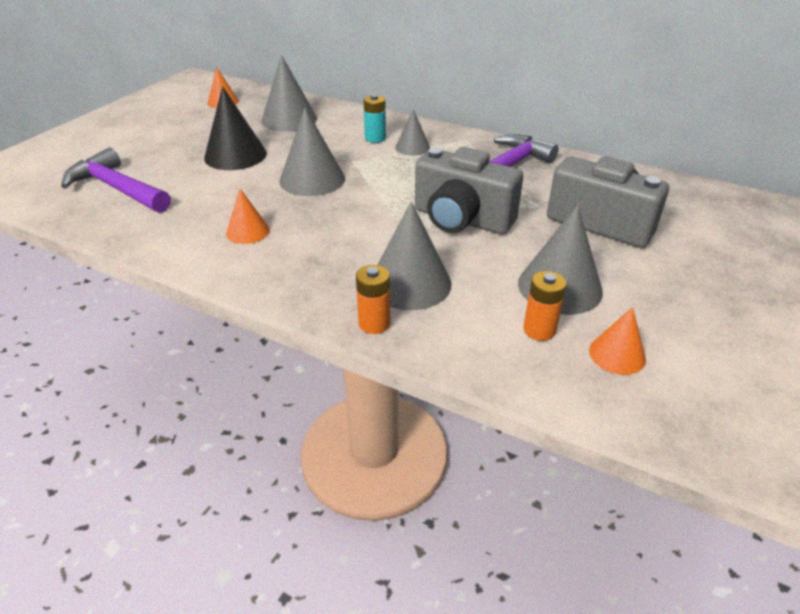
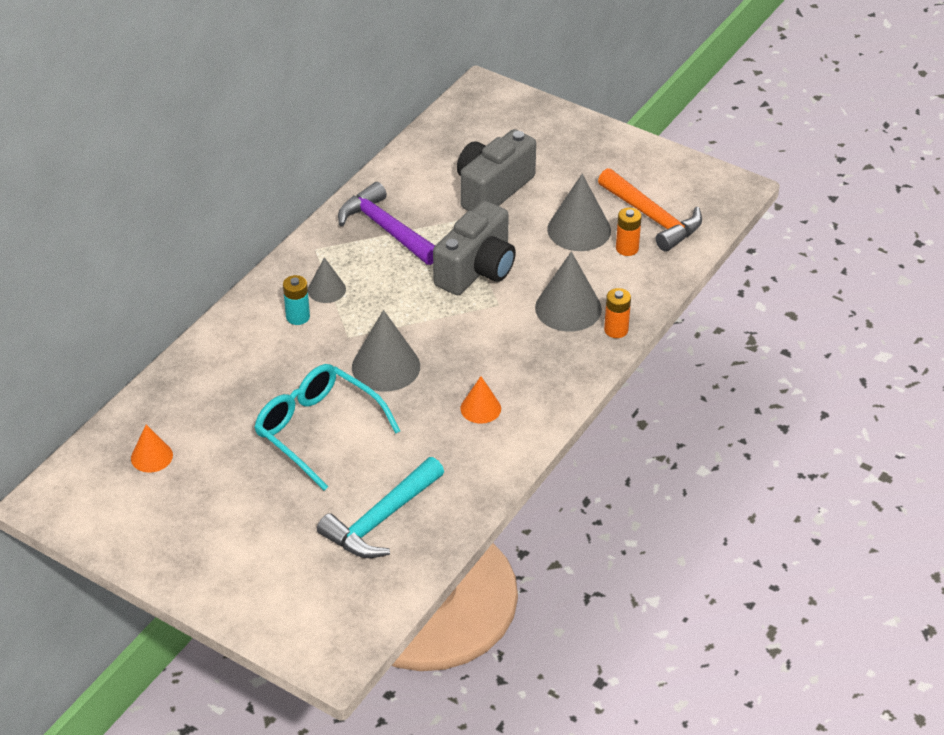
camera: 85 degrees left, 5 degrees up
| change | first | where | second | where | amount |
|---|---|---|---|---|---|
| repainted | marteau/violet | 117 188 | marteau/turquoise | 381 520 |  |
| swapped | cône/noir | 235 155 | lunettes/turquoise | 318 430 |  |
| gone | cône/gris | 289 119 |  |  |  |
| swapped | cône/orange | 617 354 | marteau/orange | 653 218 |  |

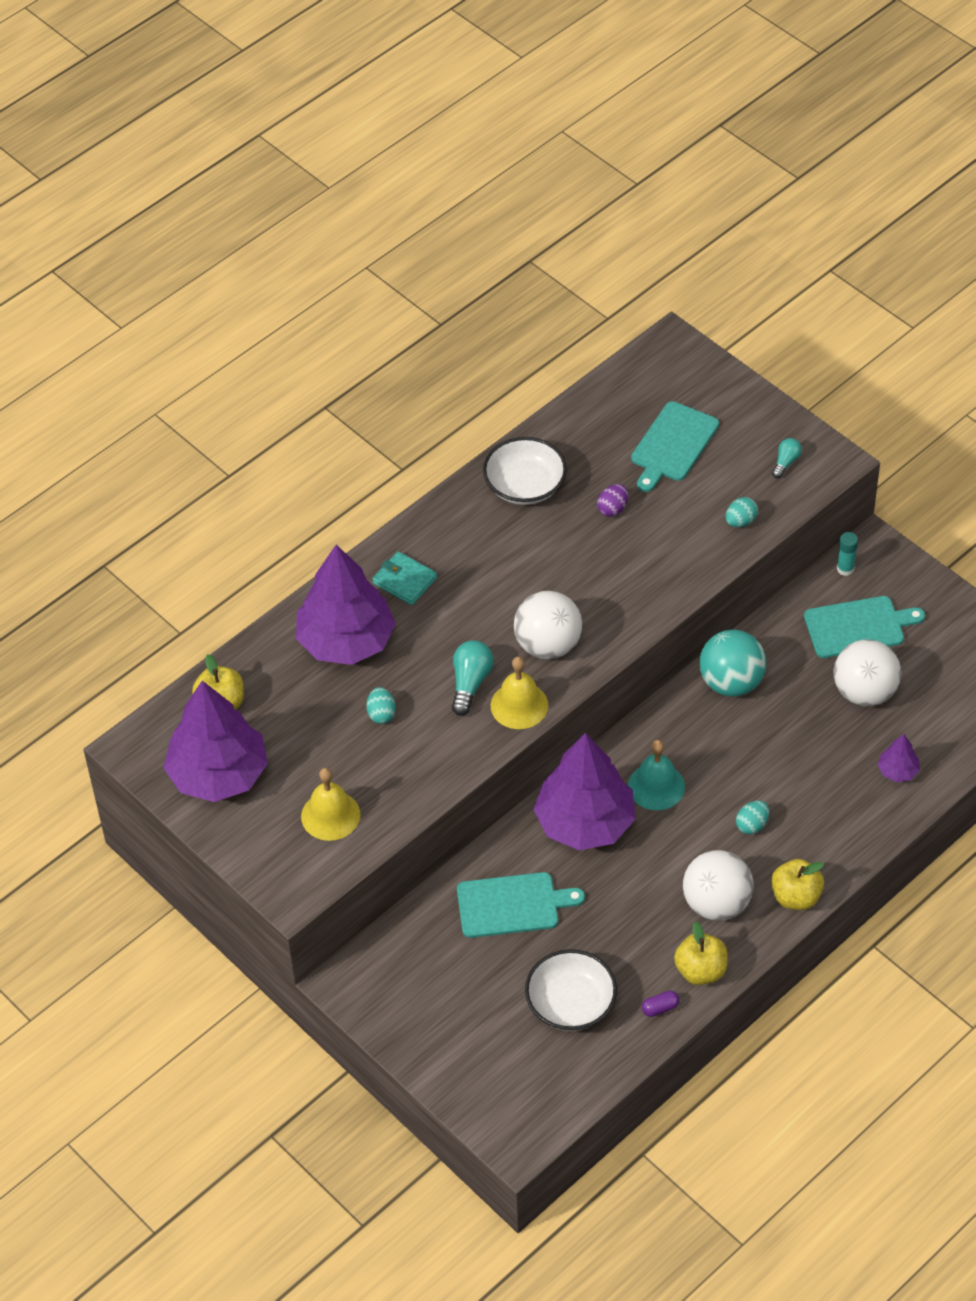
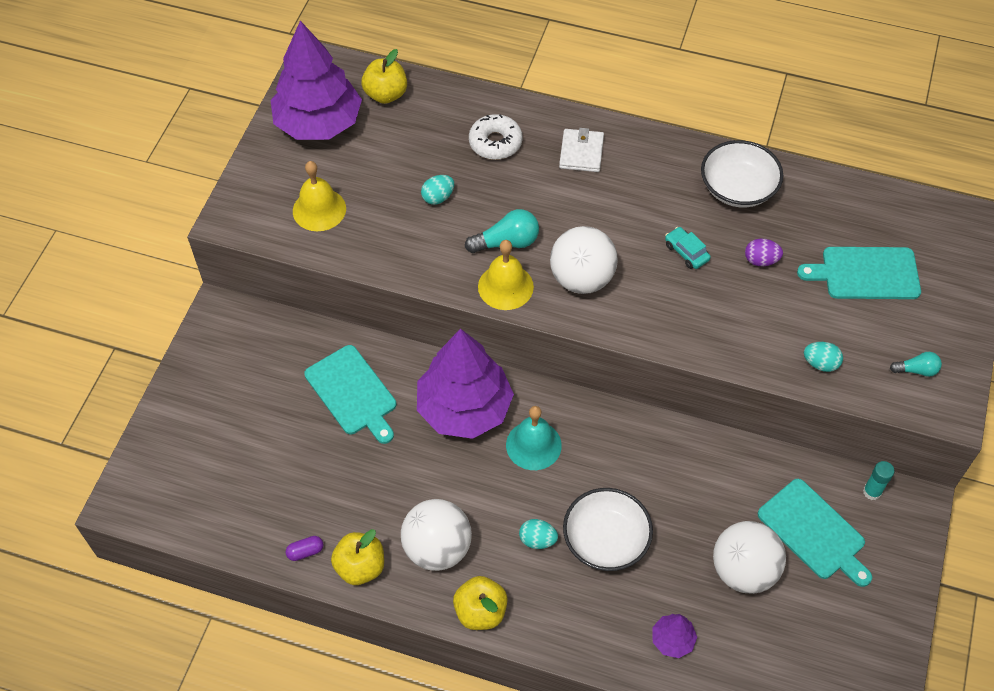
camera: 60 degrees right, 5 degrees up
| change | first | where | second | where | amount |
|---|---|---|---|---|---|
| swapped | arbre/violet | 346 641 | beignet/blanc | 495 143 |  |
| repainted | portefeuille/turquoise | 405 580 | portefeuille/blanc | 581 153 |  |
| shifted | bol/blanc | 571 1004 |  | 606 540 |  |
| rotated | gélule/violet | 660 1008 |  | 305 551 | 60 degrees counterclockwise |
| gone | balle/turquoise | 731 682 |  |  |  |
| new |  |  | voiture/turquoise | 686 252 |  |

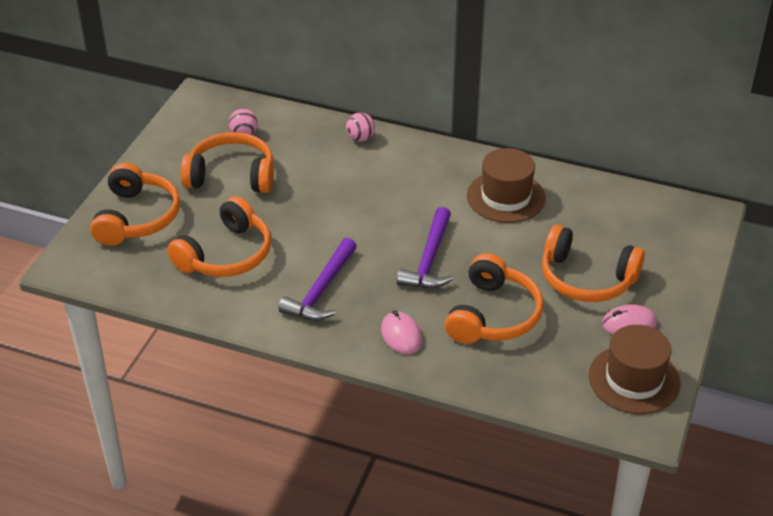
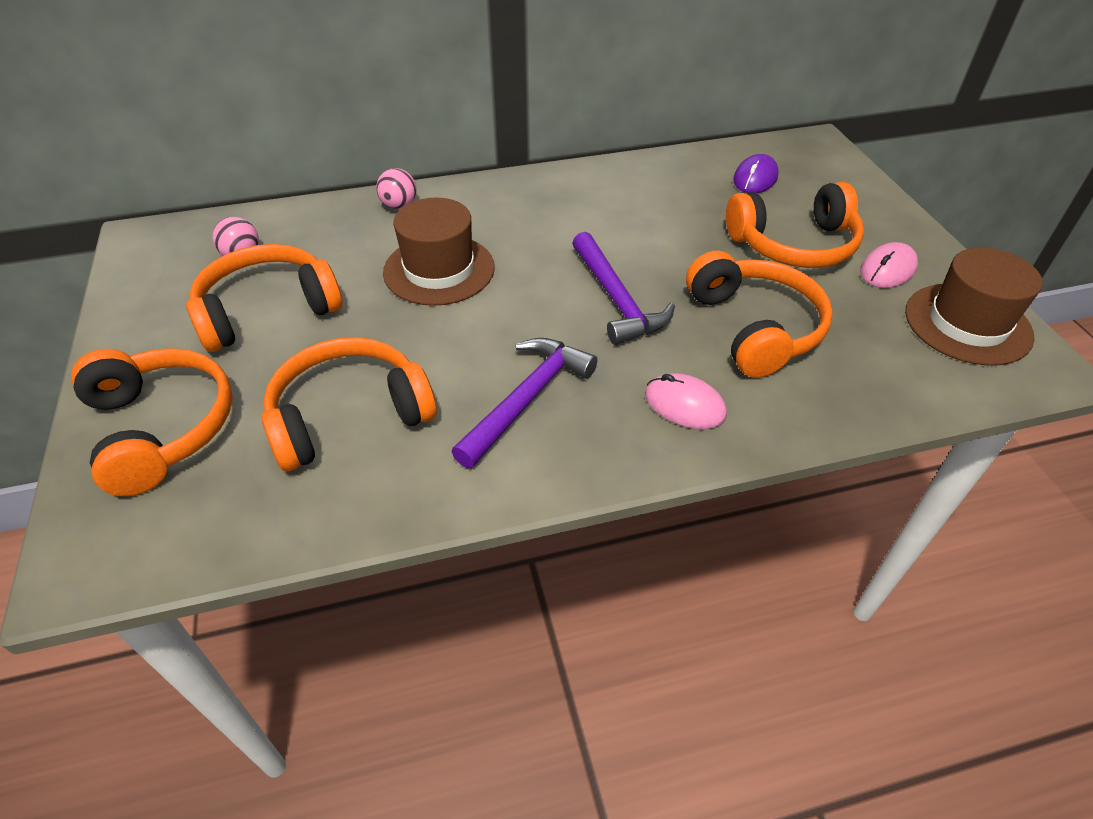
camera: 35 degrees left, 5 degrees up
| change | first | where | second | where | amount |
|---|---|---|---|---|---|
| rotated | casque audio/orange | 226 254 |  | 349 416 | 120 degrees counterclockwise |
| rotated | marteau/violet | 321 290 |  | 527 399 | 135 degrees counterclockwise |
| shifted | chapeau/marron | 506 197 |  | 439 270 |  |
| new |  |  | souris/violet | 755 178 |  |

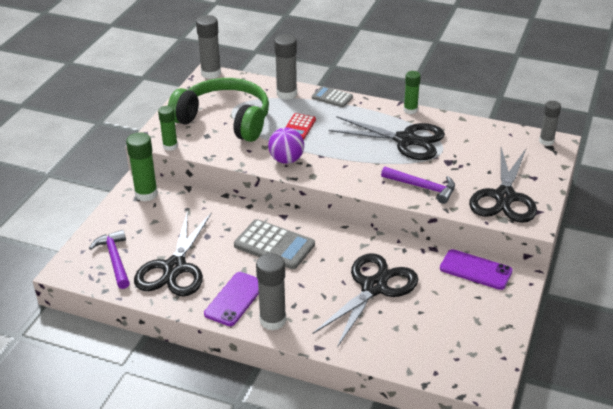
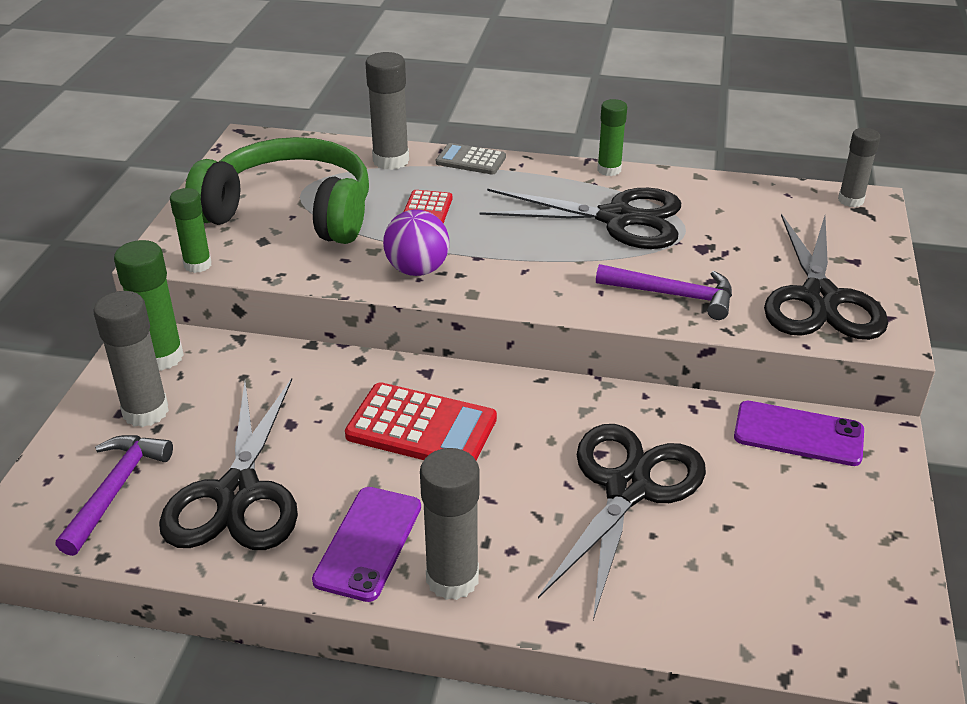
camera: 10 degrees left, 0 degrees up
| change | first | where | second | where | amount |
|---|---|---|---|---|---|
| rotated | marteau/violet | 115 259 |  | 115 490 | 45 degrees clockwise |
| shifted | bâton de colle/gris | 211 73 |  | 145 411 |  |
| repainted | calculatrice/gris | 274 245 | calculatrice/rouge | 421 428 |  |

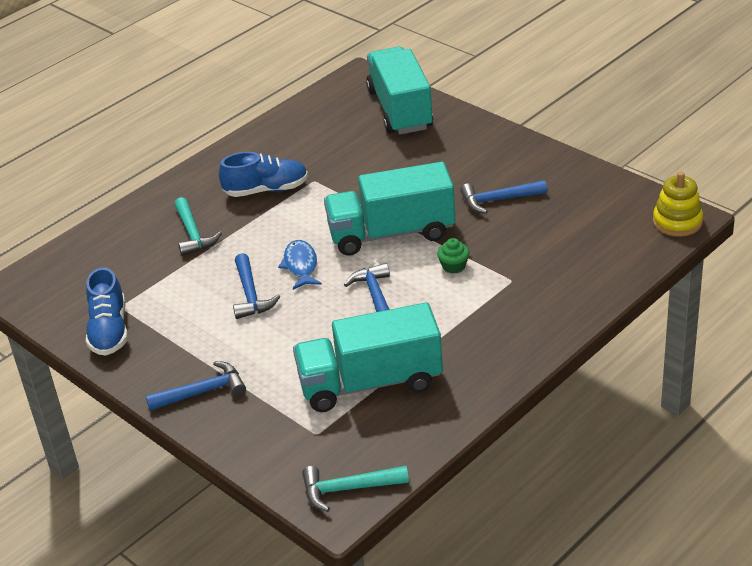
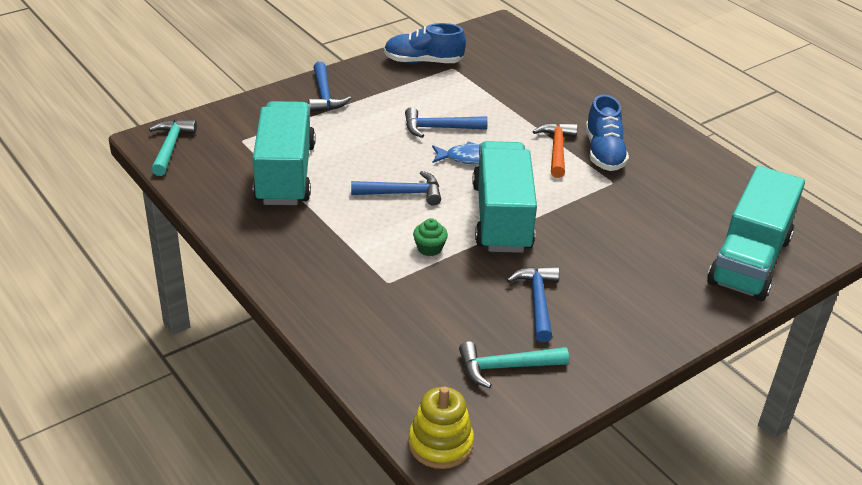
camera: 95 degrees right, 0 degrees up
| change | first | where | second | where | amount |
|---|---|---|---|---|---|
| shifted | marteau/turquoise | 193 234 |  | 505 367 |  |
| rotated | camion/turquoise | 400 110 |  | 749 260 | 120 degrees clockwise |
| new |  |  | marteau/orange | 557 149 |  |

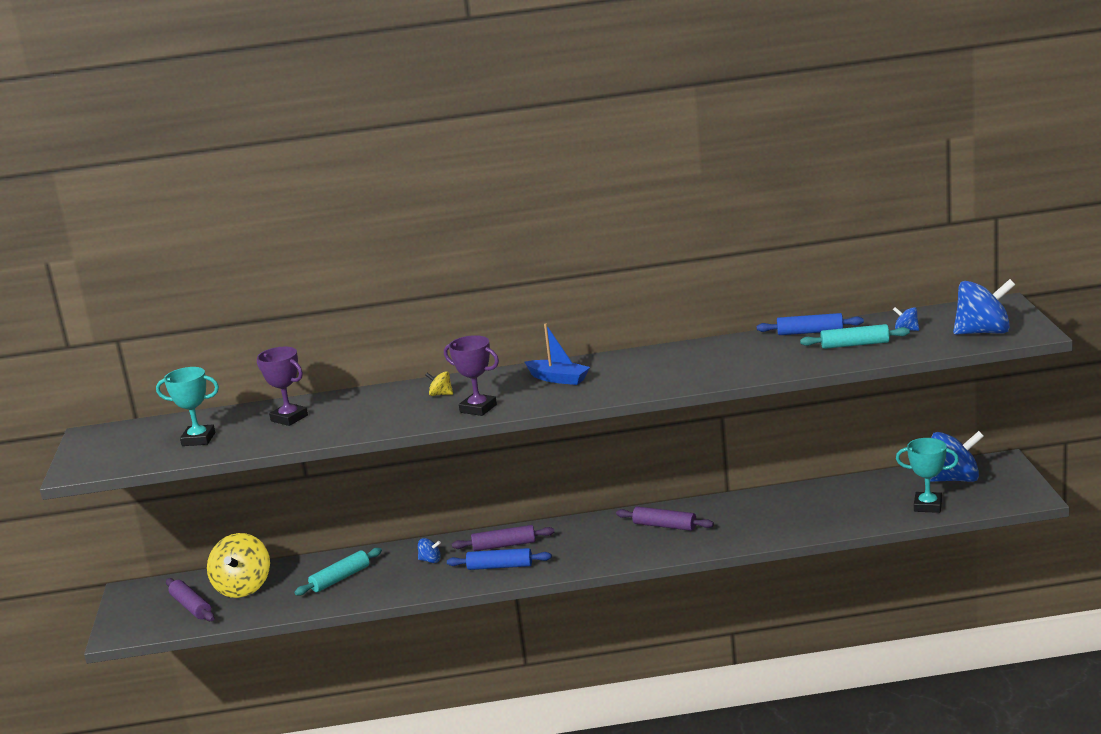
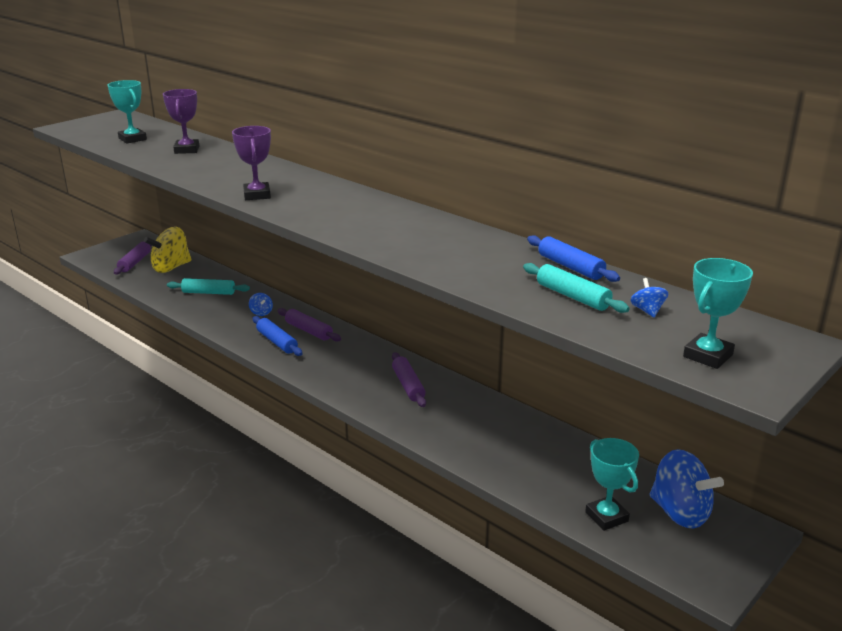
camera: 45 degrees right, 5 degrees up
| change | first | where | second | where | amount |
|---|---|---|---|---|---|
| gone | toupie/jaune | 441 394 |  |  |  |
| gone | bateau/bleu | 558 379 |  |  |  |
| swapped | toupie/bleu | 983 332 | trophée/turquoise | 707 356 |  |

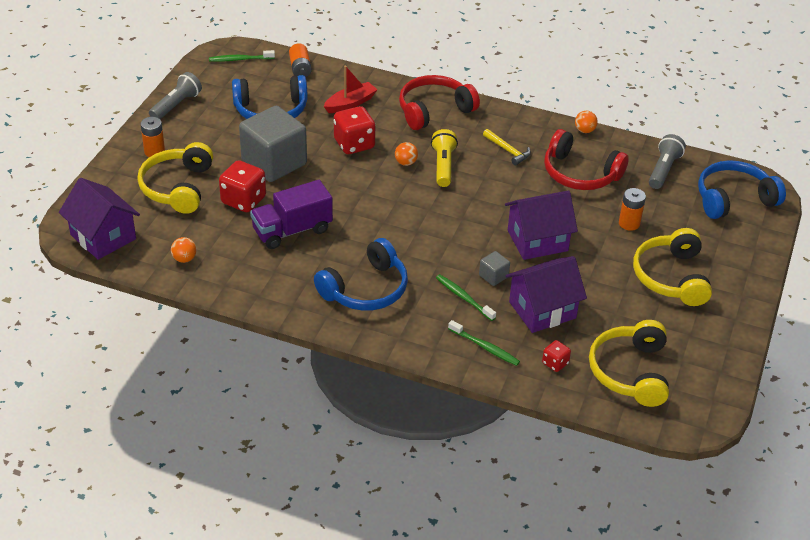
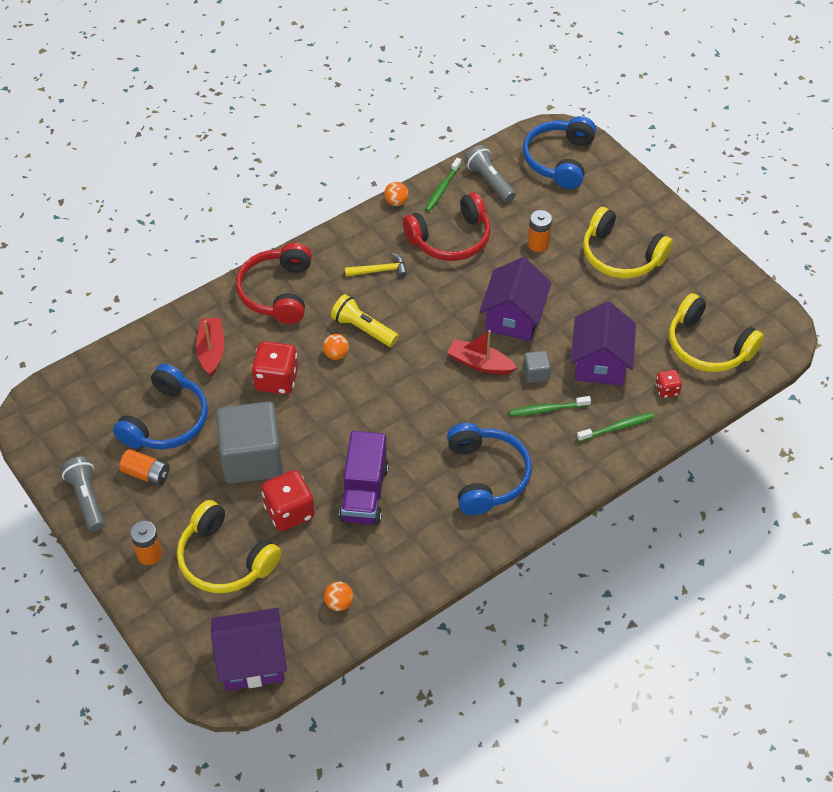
camera: 55 degrees left, 10 degrees up
| change | first | where | second | where | amount |
|---|---|---|---|---|---|
| shifted | brosse à dents/vert | 240 59 |  | 442 189 |  |
| shifted | pile/orange | 300 68 |  | 146 474 |  |
| new |  |  | bateau/rouge | 480 363 |  |

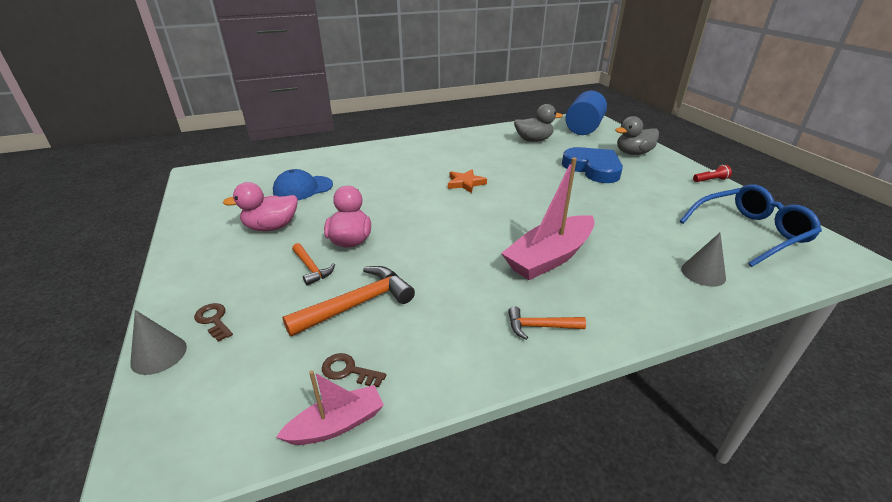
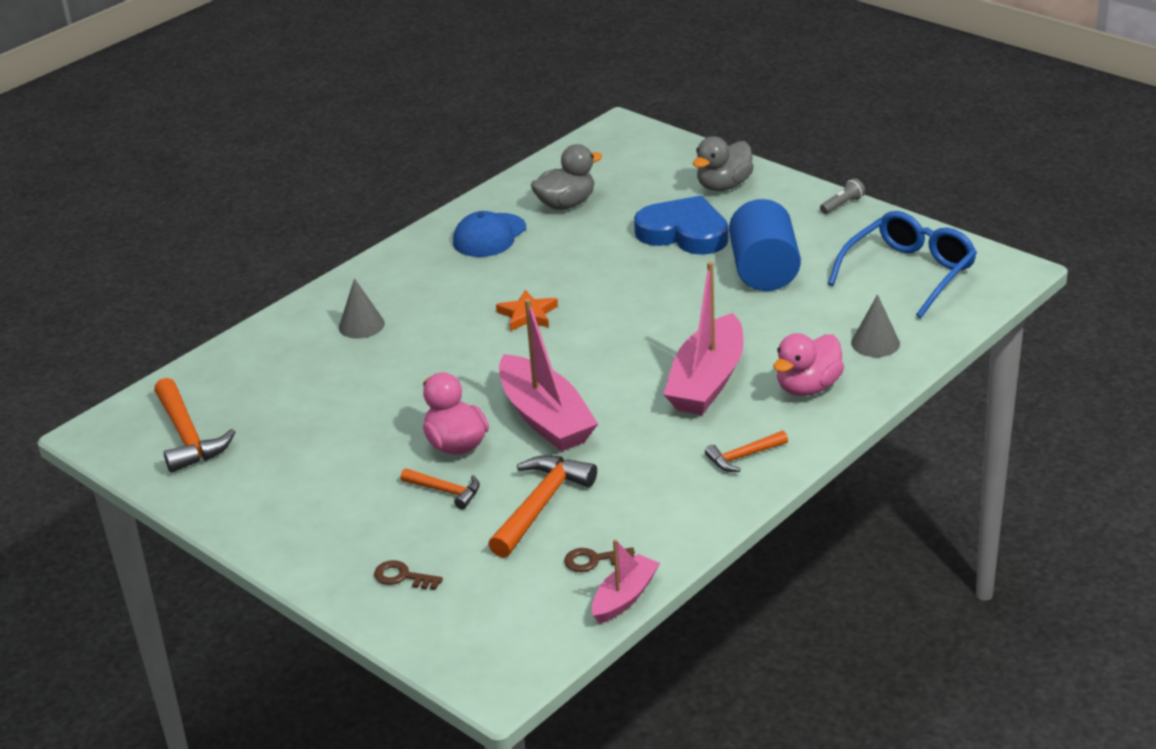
camera: 25 degrees left, 0 degrees up
| change | first | where | second | where | amount |
|---|---|---|---|---|---|
| shifted | cône/gris | 159 354 |  | 361 325 |  |
| shifted | canard/rose | 271 227 |  | 808 387 |  |
| shifted | casquette/bleu | 303 188 |  | 489 236 |  |
| shifted | cylindre/bleu | 583 128 |  | 764 271 |  |
| repainted | lampe de poche/rouge | 710 180 | lampe de poche/gris | 842 205 |  |
| new |  |  | marteau/orange | 187 436 |  |
| new |  |  | bateau/rose | 545 418 |  |

